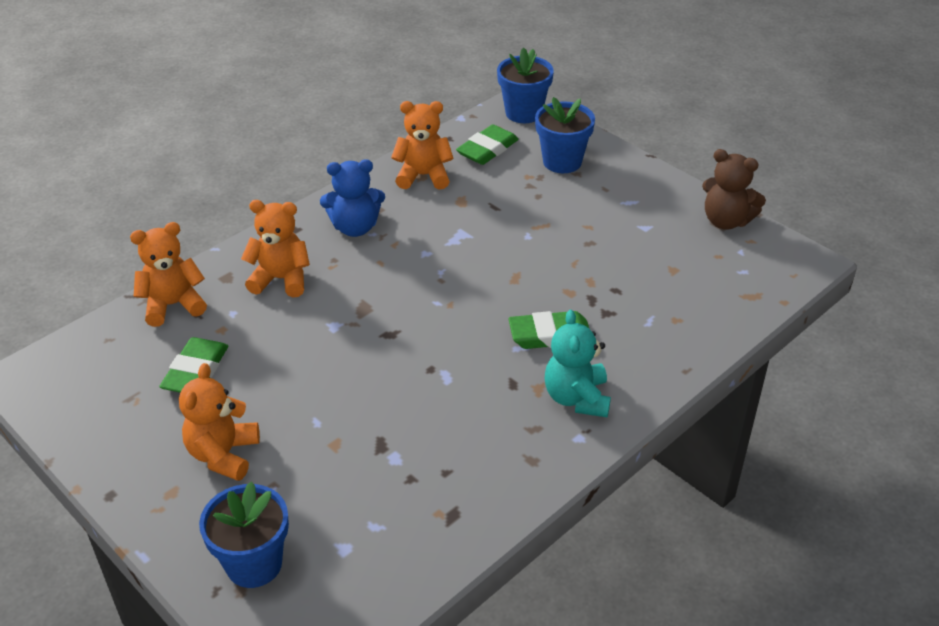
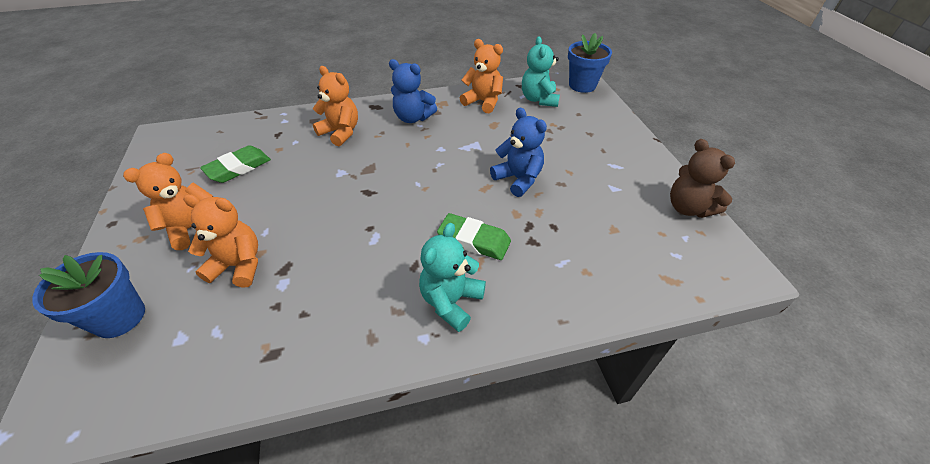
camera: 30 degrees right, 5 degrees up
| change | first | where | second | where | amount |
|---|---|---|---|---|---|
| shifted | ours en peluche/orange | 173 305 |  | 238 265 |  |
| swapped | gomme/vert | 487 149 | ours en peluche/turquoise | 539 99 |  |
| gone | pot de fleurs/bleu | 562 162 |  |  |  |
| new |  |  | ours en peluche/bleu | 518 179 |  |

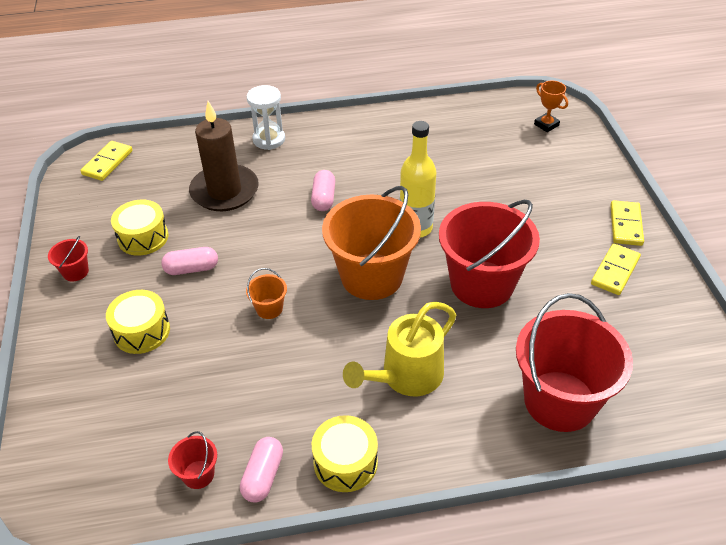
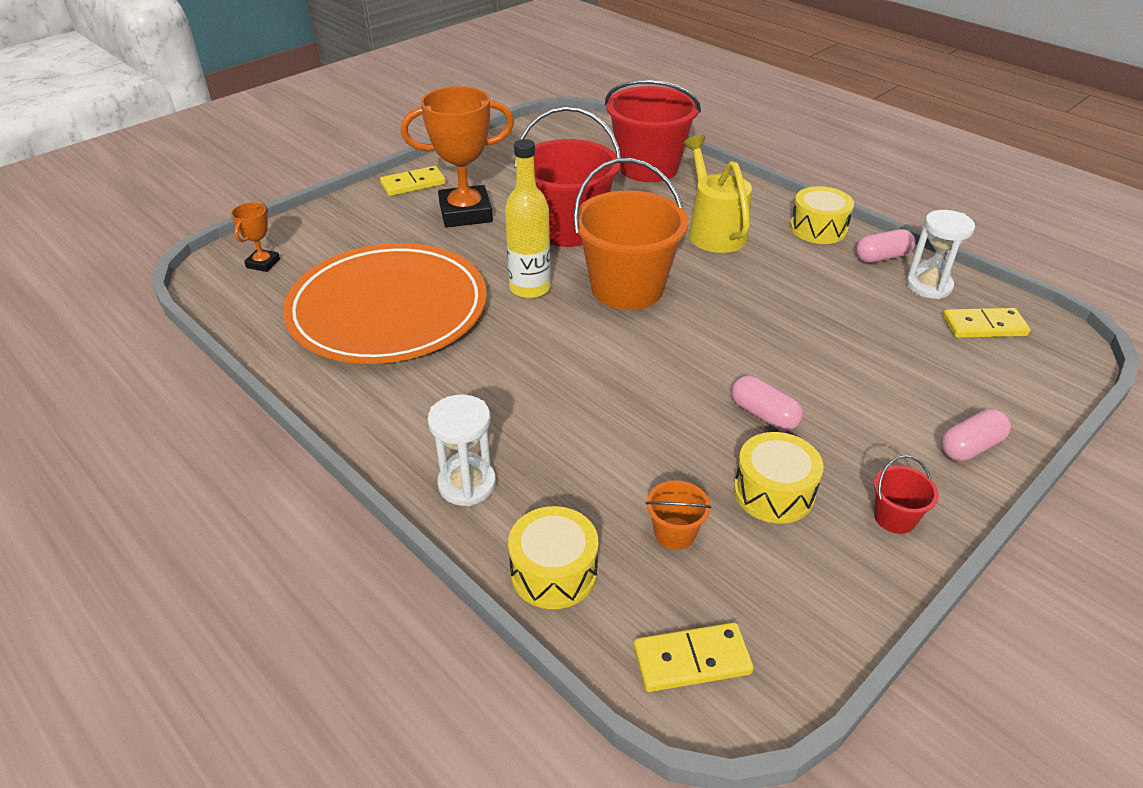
camera: 125 degrees left, 5 degrees down
| change | first | where | second | where | amount |
|---|---|---|---|---|---|
| shifted | tambour/jaune | 142 331 |  | 554 572 |  |
| swapped | seau/rouge | 198 474 | sablier/blanc | 928 286 |  |
| gone | bougie/marron | 224 191 |  |  |  |
| shifted | seau/orange | 269 308 |  | 674 533 |  |
| shifted | gélule/rose | 323 198 |  | 970 447 |  |
| rotated | arrosoir/jaune | 405 377 |  | 713 231 | 120 degrees counterclockwise |
| shifted | domino/jaune | 615 271 |  | 984 326 |  |
| new |  |  | assiette/orange | 388 310 |  |
| new |  |  | trophée/orange | 465 213 |  |

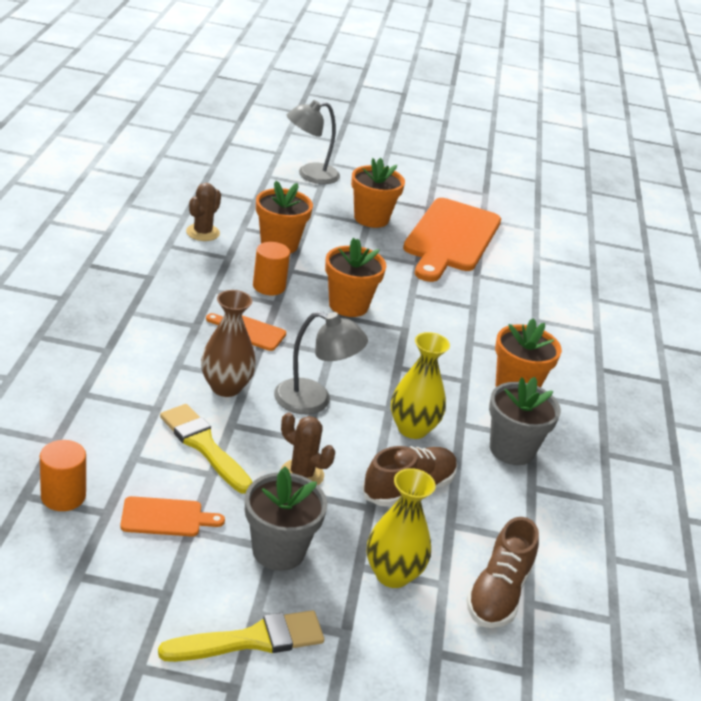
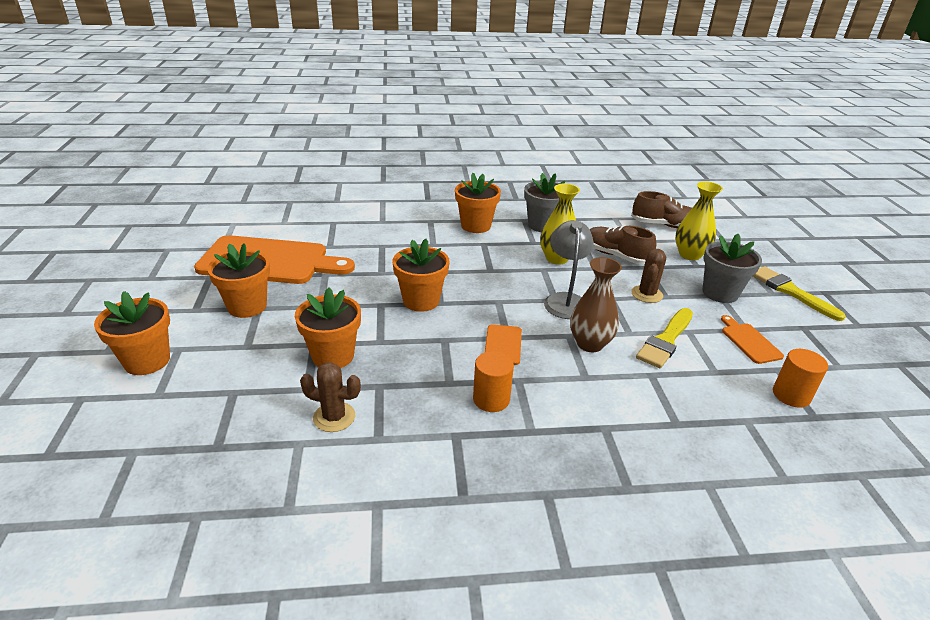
camera: 100 degrees left, 0 degrees up
| change | first | where | second | where | amount |
|---|---|---|---|---|---|
| shifted | cylindre/orange | 269 286 |  | 491 399 |  |
| swapped | lampe/gris | 310 175 | pot de fleurs/orange | 147 361 |  |

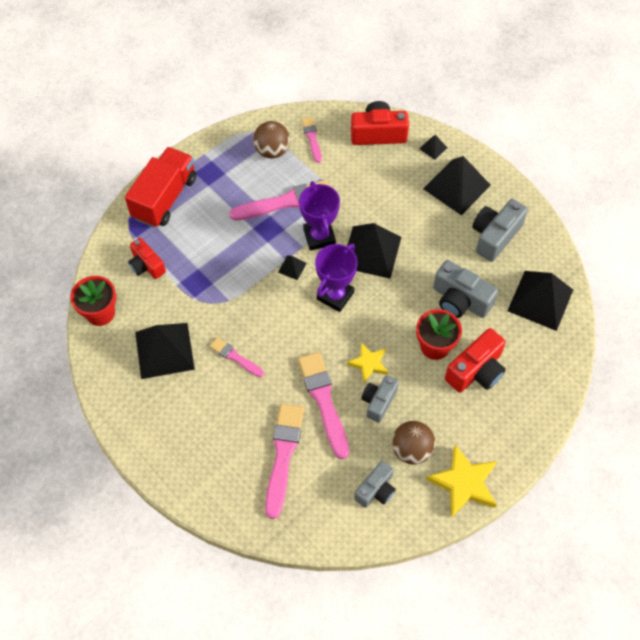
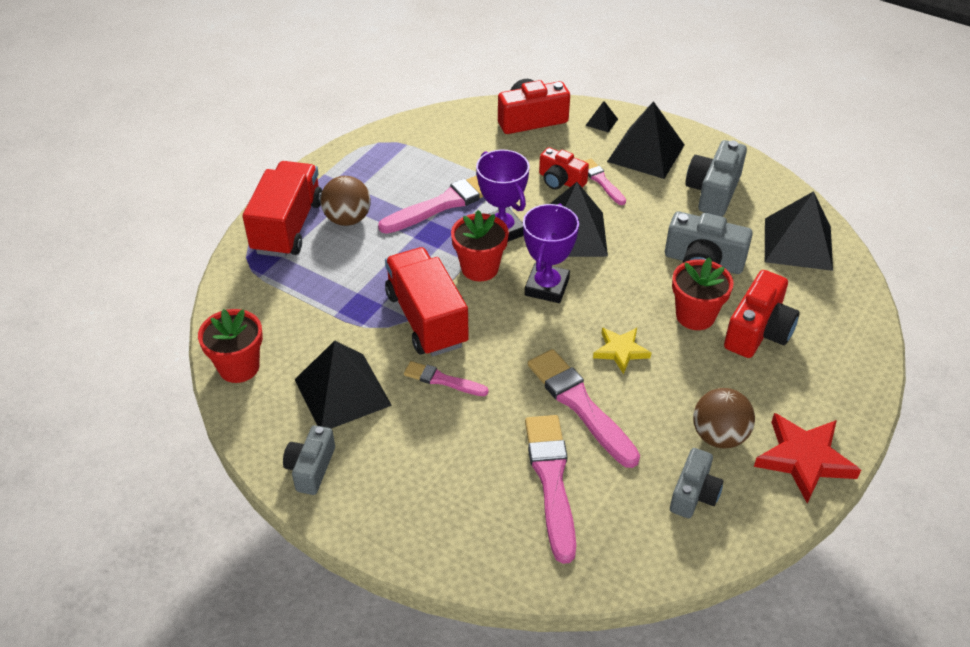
camera: 15 degrees left, 15 degrees down
| change | first | where | second | where | amount |
|---|---|---|---|---|---|
| shifted | appareil photo/rouge | 146 265 |  | 560 181 |  |
| shifted | balle/marron | 272 151 |  | 347 219 |  |
| swapped | pyramide/noir | 292 267 | pot de fleurs/rouge | 479 268 |  |
| shifted | pinceau/rose | 312 138 |  | 601 181 |  |
| shifted | appareil photo/gris | 378 402 |  | 311 468 |  |
| repainted | étoile/jaune | 464 483 | étoile/rouge | 804 459 |  |
| new |  |  | camion/rouge | 426 319 |  |

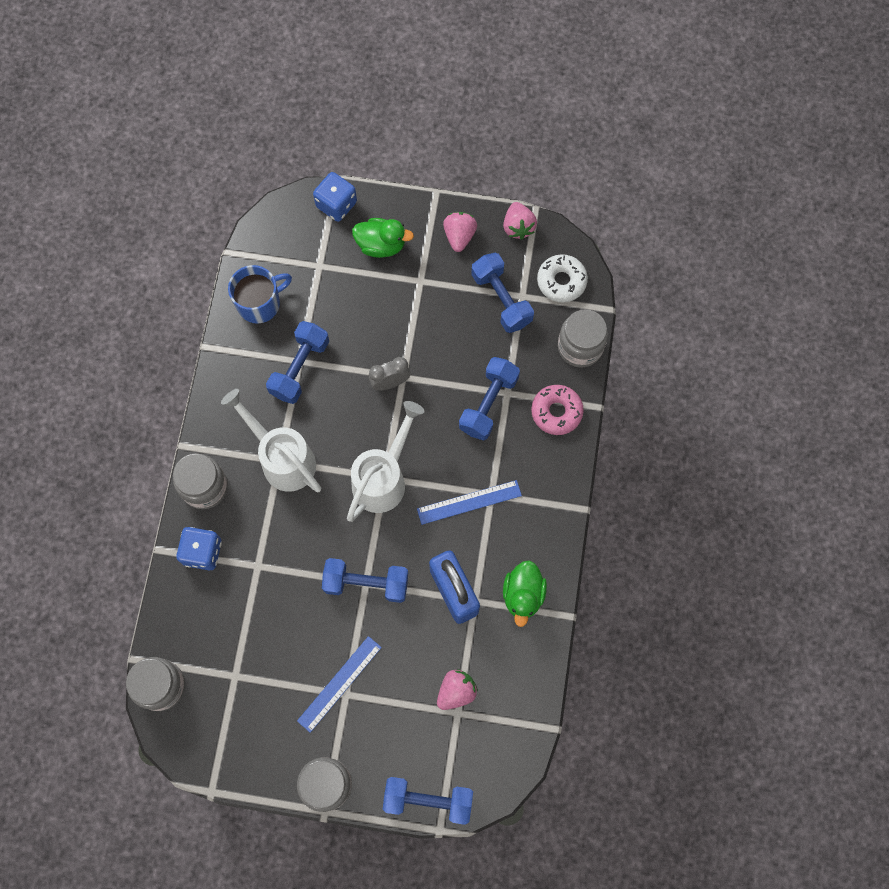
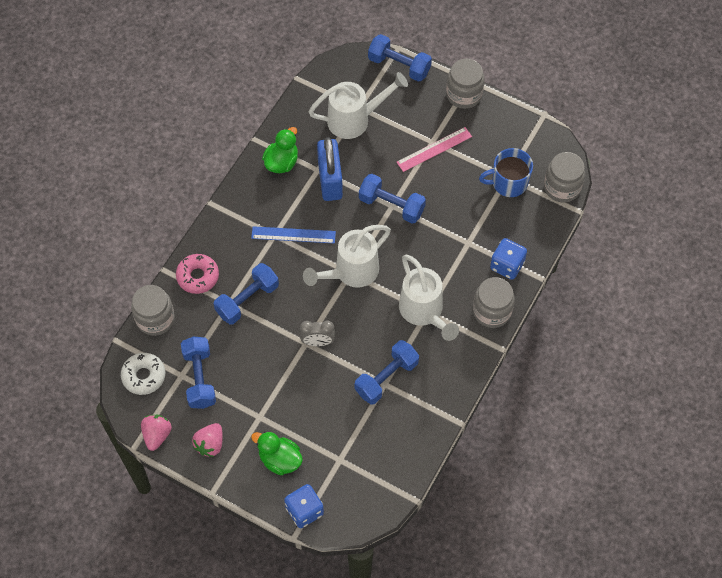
camera: 160 degrees left, 10 degrees down
| change | first | where | second | where | amount |
|---|---|---|---|---|---|
| shifted | tasse/bleu | 260 303 |  | 508 183 |  |
| repainted | règle/bleu | 339 684 | règle/rose | 434 149 |  |
| swapped | fraise/rose | 456 691 | arrosoir/blanc | 354 119 |  |

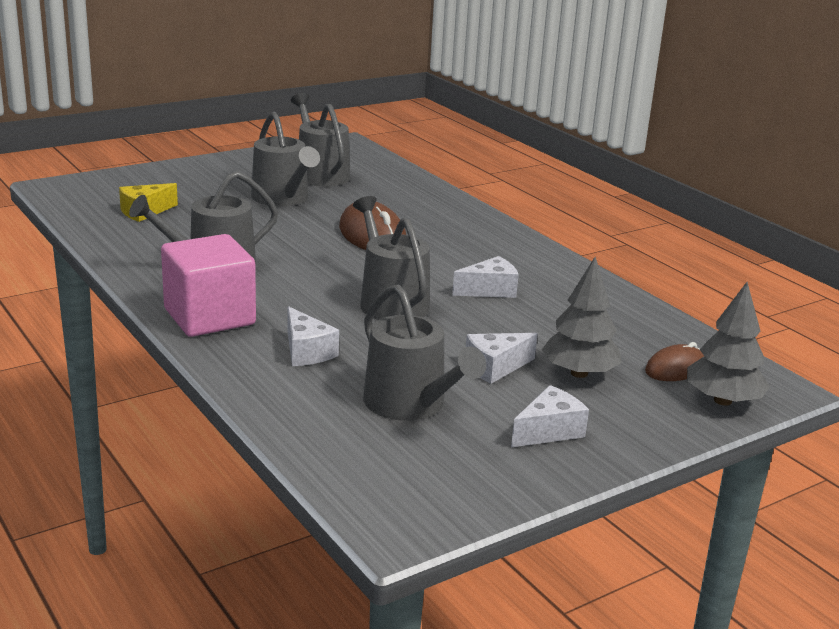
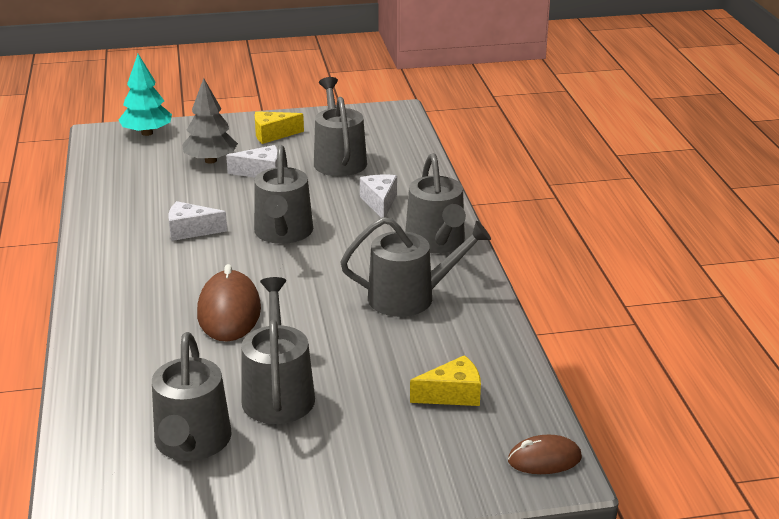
camera: 155 degrees left, 5 degrees up
| change | first | where | second | where | amount |
|---|---|---|---|---|---|
| swapped | cube/rose | 209 317 | arrosoir/gris | 437 242 |  |
| repainted | fromage/blanc | 549 431 | fromage/jaune | 273 135 |  |
| shifted | souris/marron | 675 369 |  | 544 459 |  |
| repainted | arbre/gris | 723 400 | arbre/turquoise | 147 133 |  |

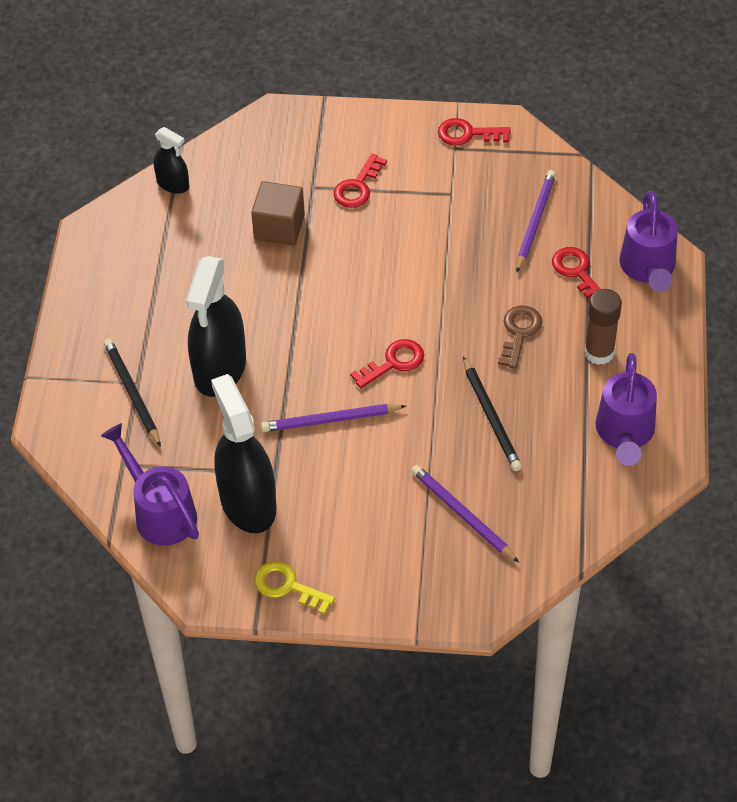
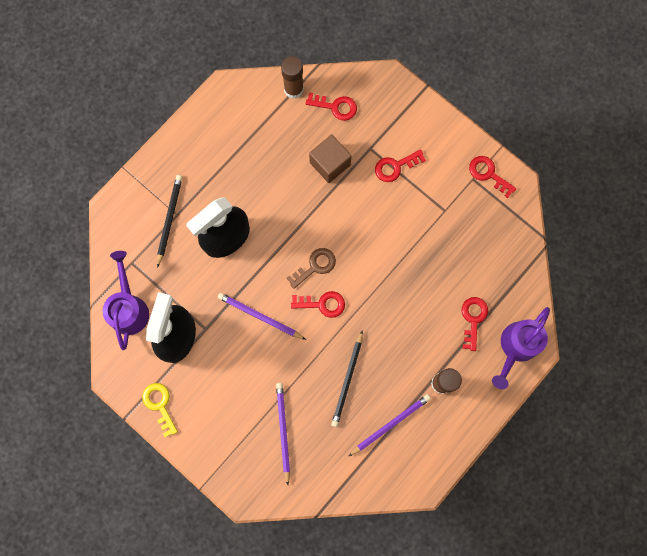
camera: 35 degrees right, 25 degrees up
| change | first | where | second | where | amount |
|---|---|---|---|---|---|
| swapped | vaporisateur/noir | 173 184 | bâton de colle/marron | 293 89 |  |
| shifted | clé/marron | 519 332 |  | 315 266 |  |
| shifted | crayon/violet | 535 222 |  | 390 424 |  |
| gone | arrosoir/violet | 624 434 |  |  |  |
| new |  |  | clé/rouge | 335 107 |  |

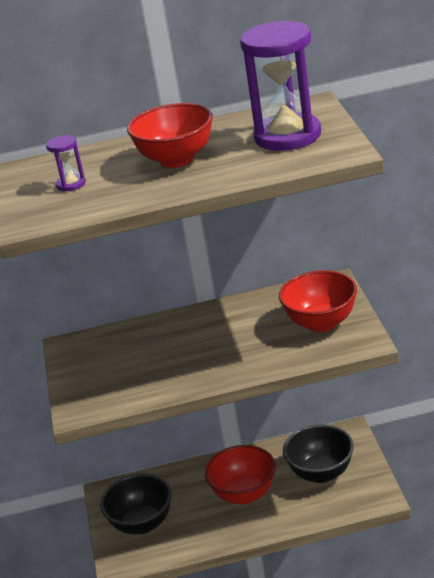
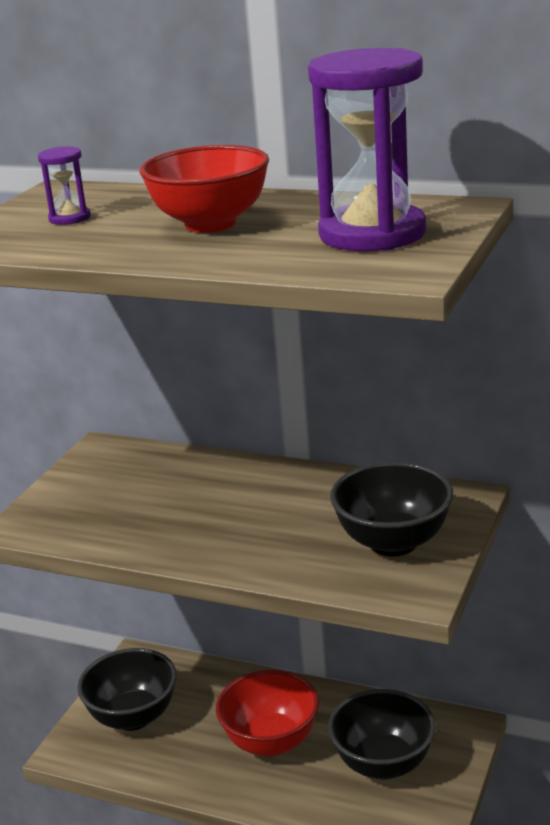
camera: 30 degrees right, 5 degrees down
| change | first | where | second | where | amount |
|---|---|---|---|---|---|
| repainted | bol/rouge | 321 323 | bol/noir | 393 542 |  |

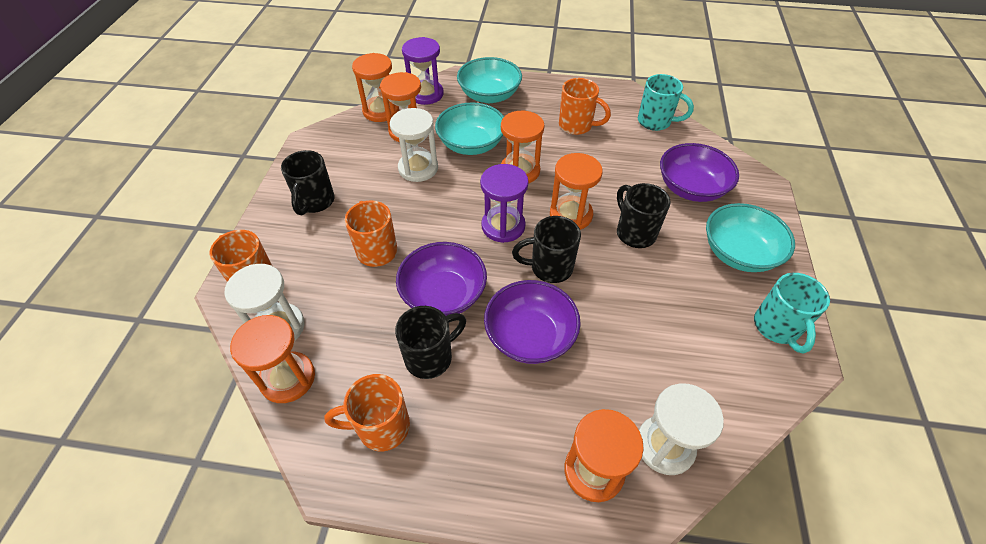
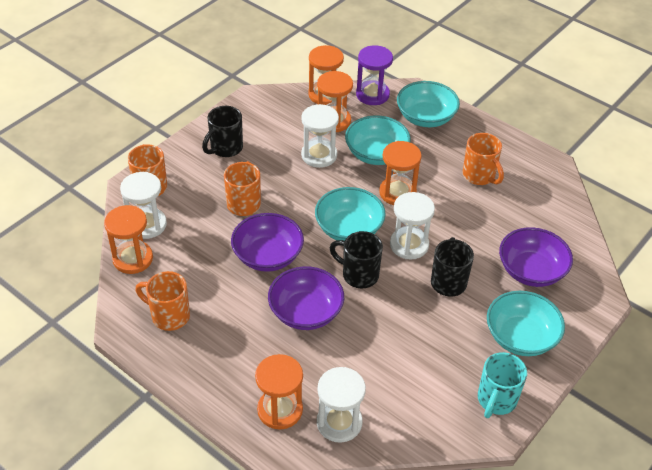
camera: 30 degrees right, 5 degrees down
| change | first | where | second | where | amount |
|---|---|---|---|---|---|
| gone | tasse/noir | 430 357 |  |  |  |
| swapped | sablier/violet | 503 226 | bol/turquoise | 349 229 |  |
| repainted | sablier/orange | 571 215 | sablier/blanc | 409 245 |  |
| gone | tasse/turquoise | 655 122 |  |  |  |

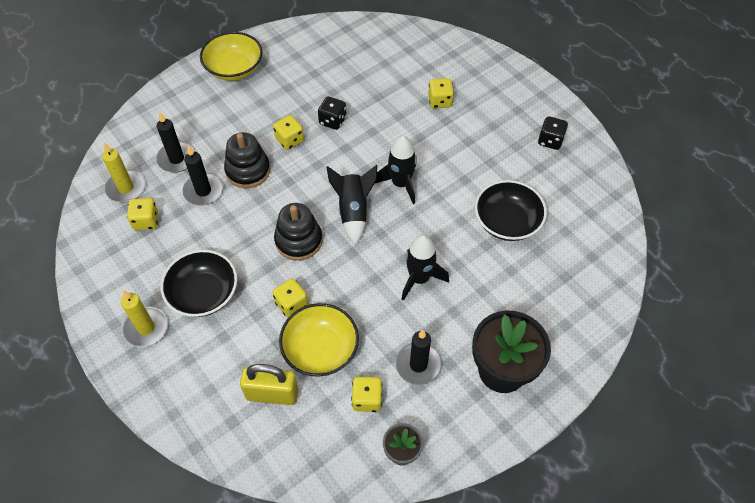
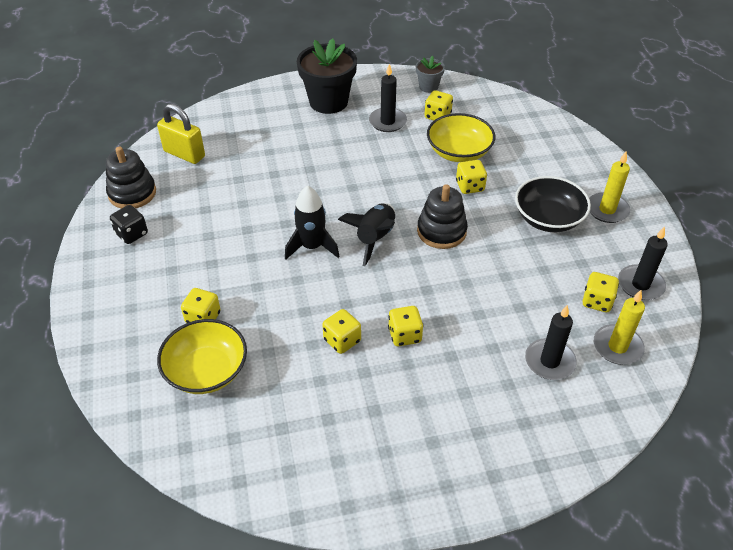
camera: 155 degrees left, 10 degrees down
| change | first | where | second | where | amount |
|---|---|---|---|---|---|
| shifted | bougie/noir | 203 191 |  | 640 285 |  |
| shifted | bol/jaune | 234 68 |  | 206 370 |  |
| shifted | jouet à empiler/noir | 248 170 |  | 132 193 |  |
| shifted | cadenas/jaune | 272 394 |  | 184 154 |  |
| repainted | dé/noir | 332 121 | dé/jaune | 342 340 |  |
| gone | fusée/noir | 419 278 |  |  |  |
| gone | bol/noir | 507 222 |  |  |  |

